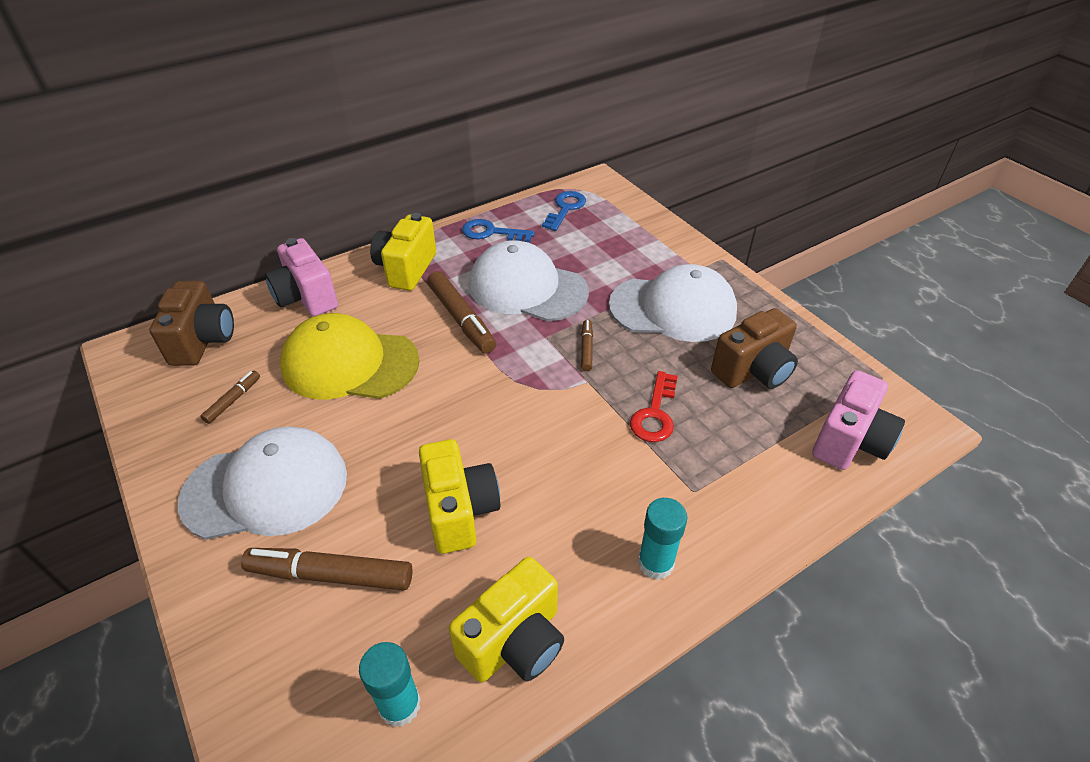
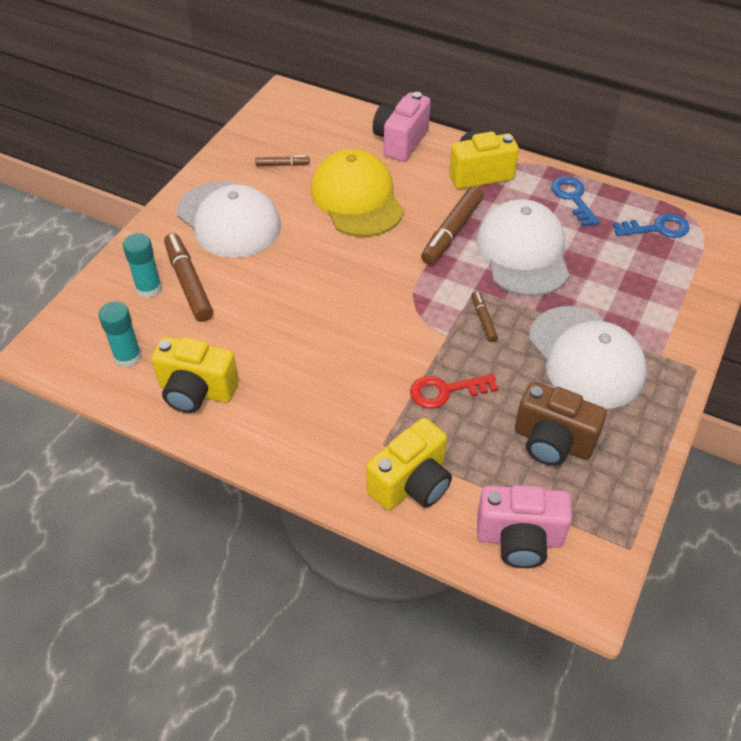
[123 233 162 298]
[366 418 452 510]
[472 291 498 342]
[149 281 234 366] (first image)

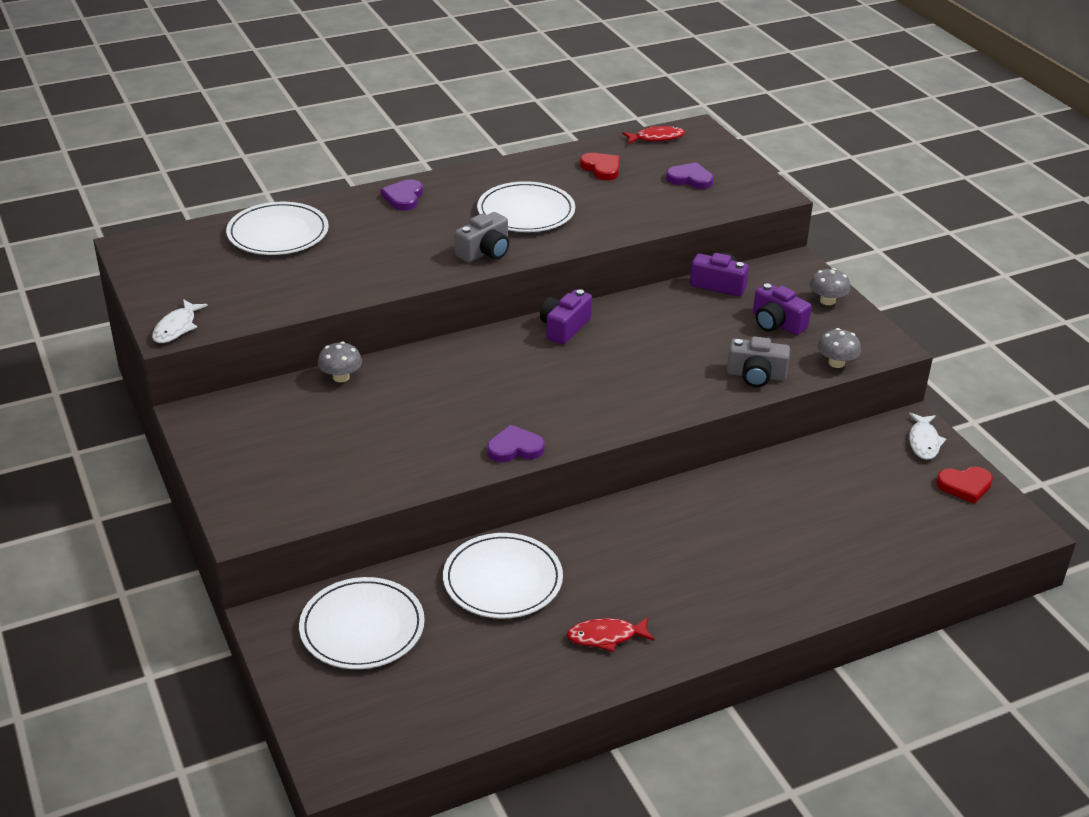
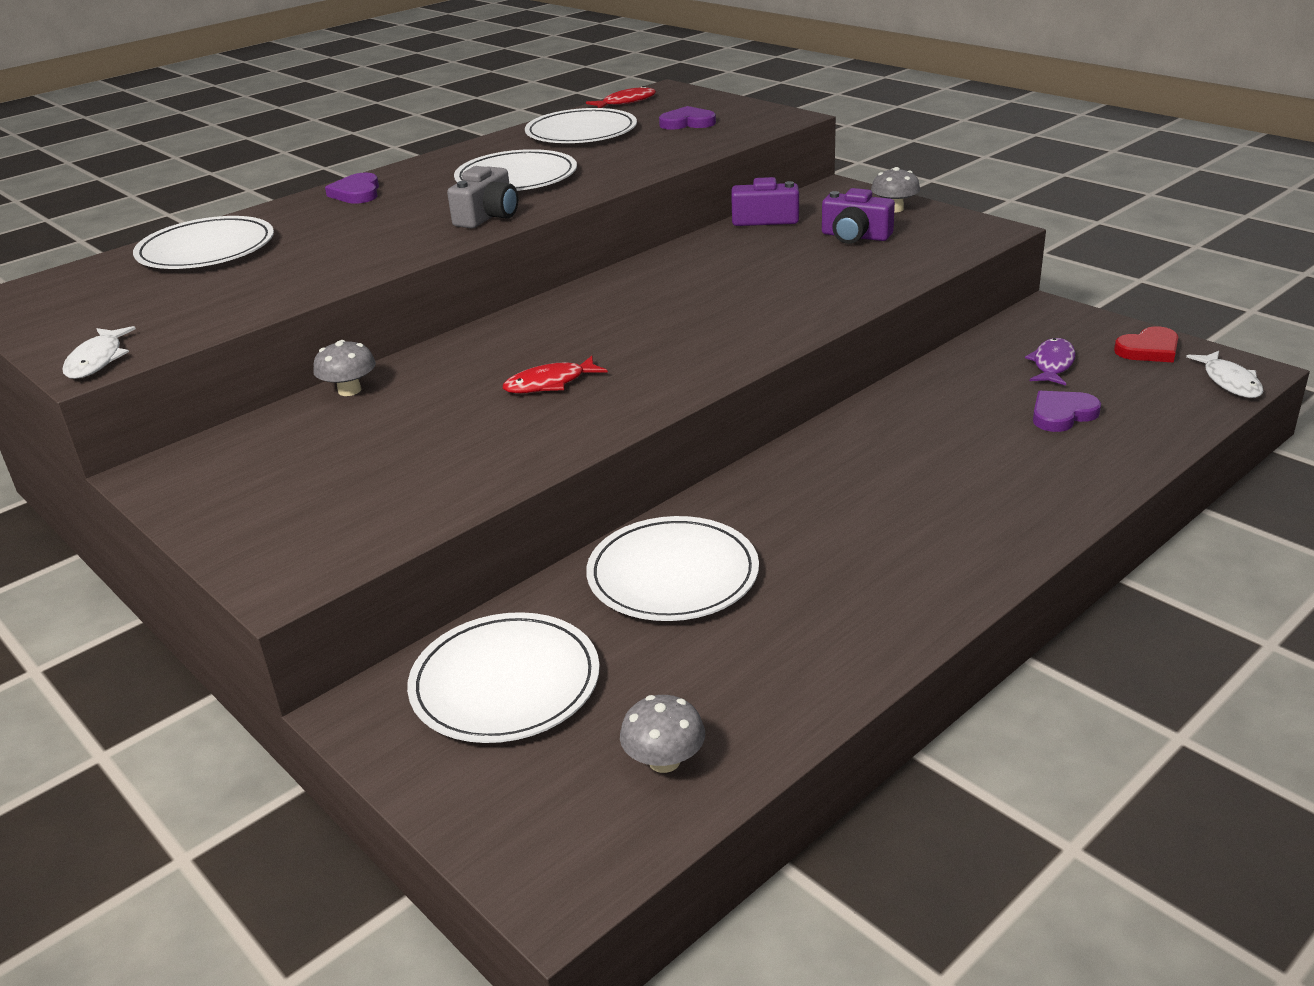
[503 356 608 393]
[525 108 637 143]
[620 695 705 773]
[1025 338 1076 385]
[1033 391 1101 432]
[1186 351 1263 398]
[540 289 592 344] (first image)
[727 336 790 387] (first image)

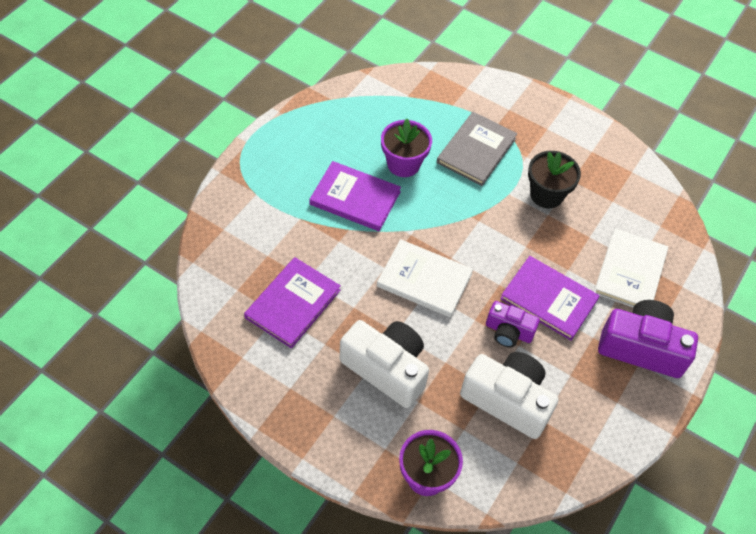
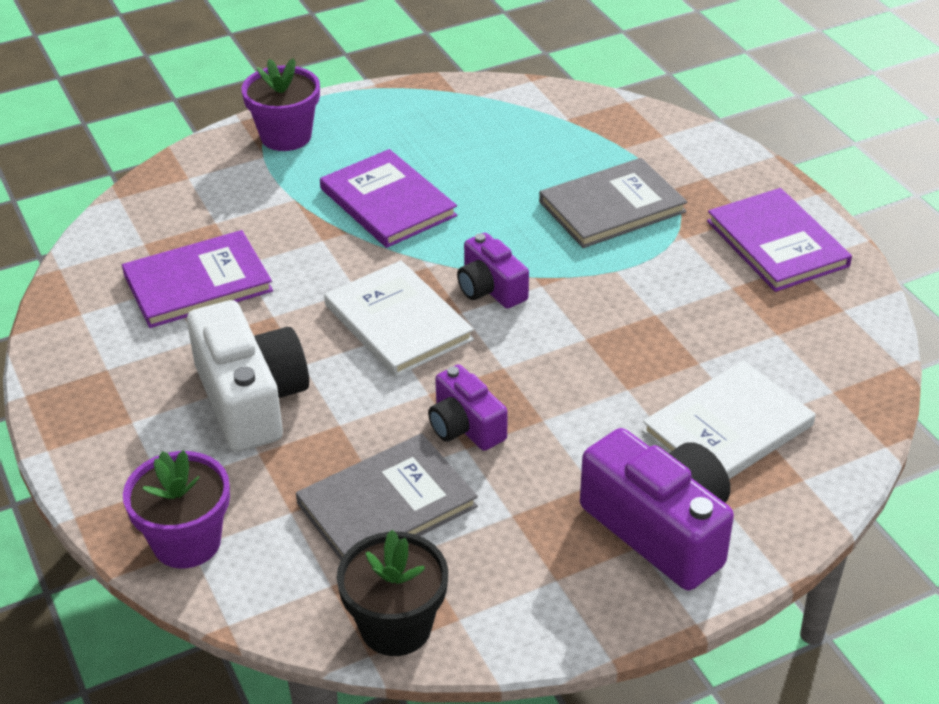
[242 58 320 151]
[296 433 478 560]
[337 530 448 656]
[457 233 529 309]
[707 188 852 292]

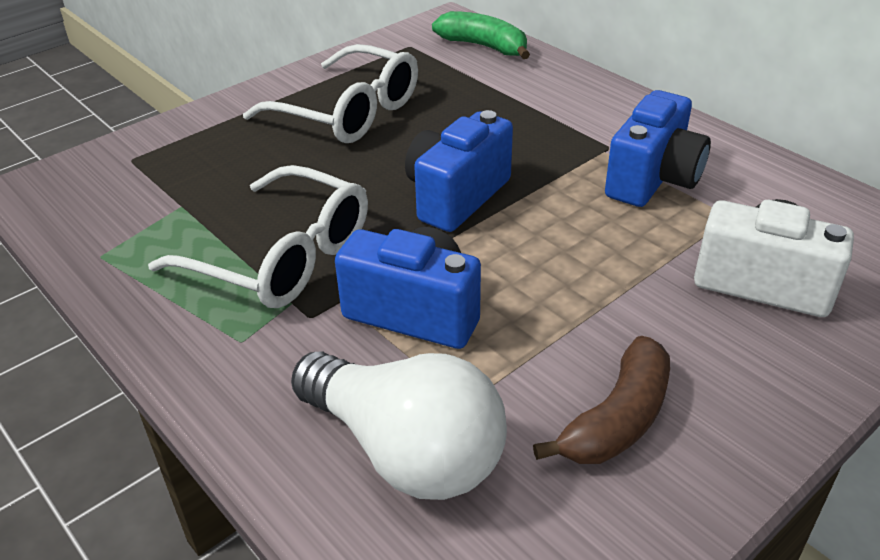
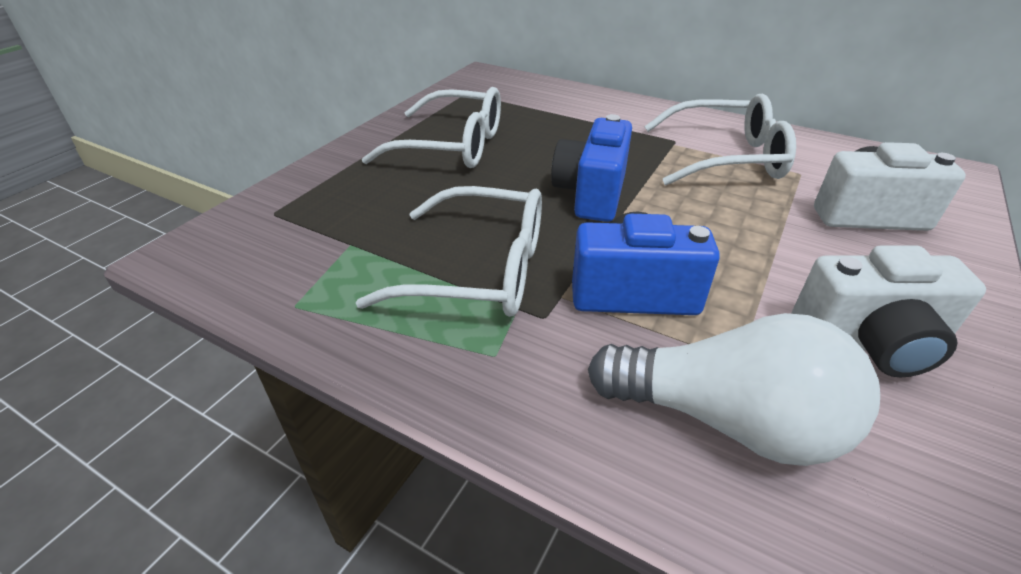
[644 94 796 185]
[791 245 986 377]
[432 11 530 59] (first image)

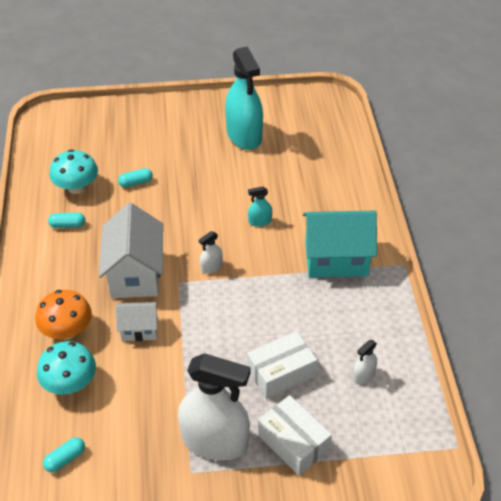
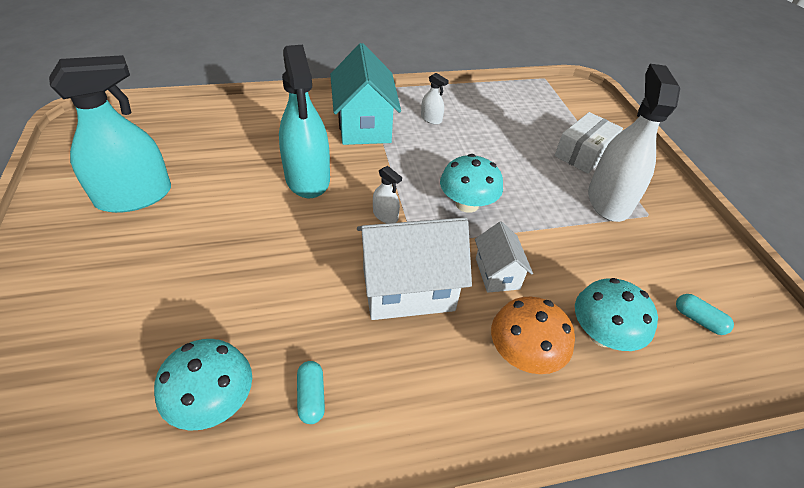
[279 45 330 198]
[421 73 449 125]
[440 154 503 213]
[118 168 153 188] (first image)
[247 331 317 399] (first image)

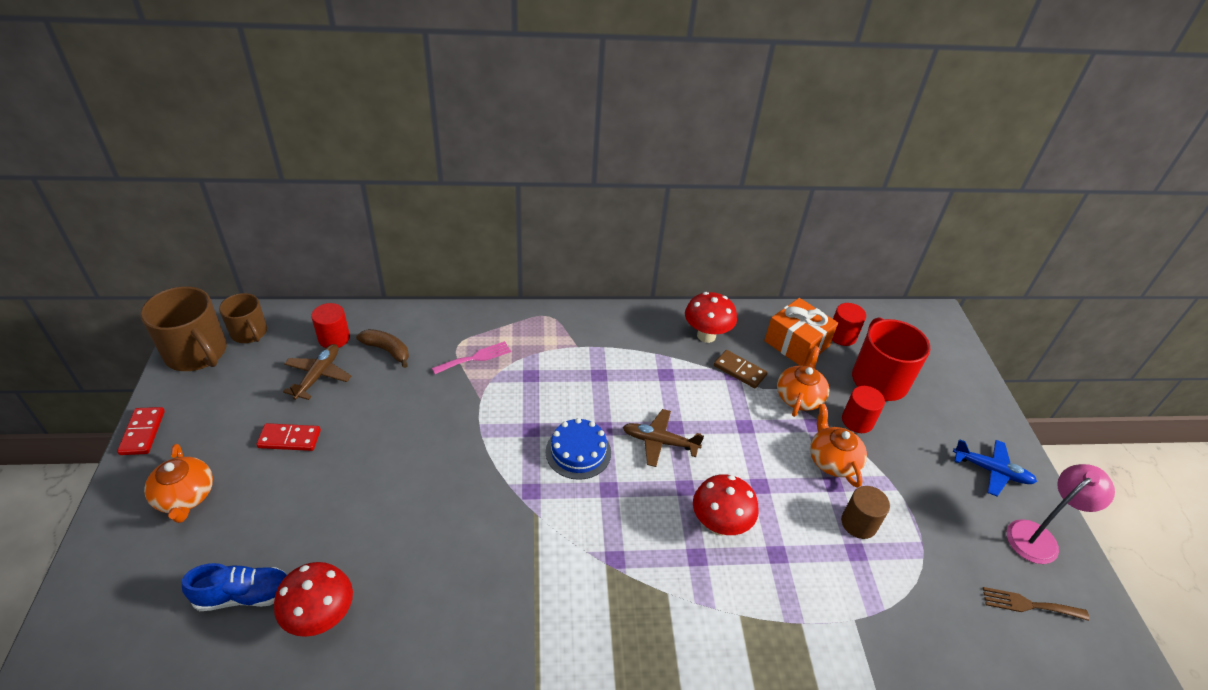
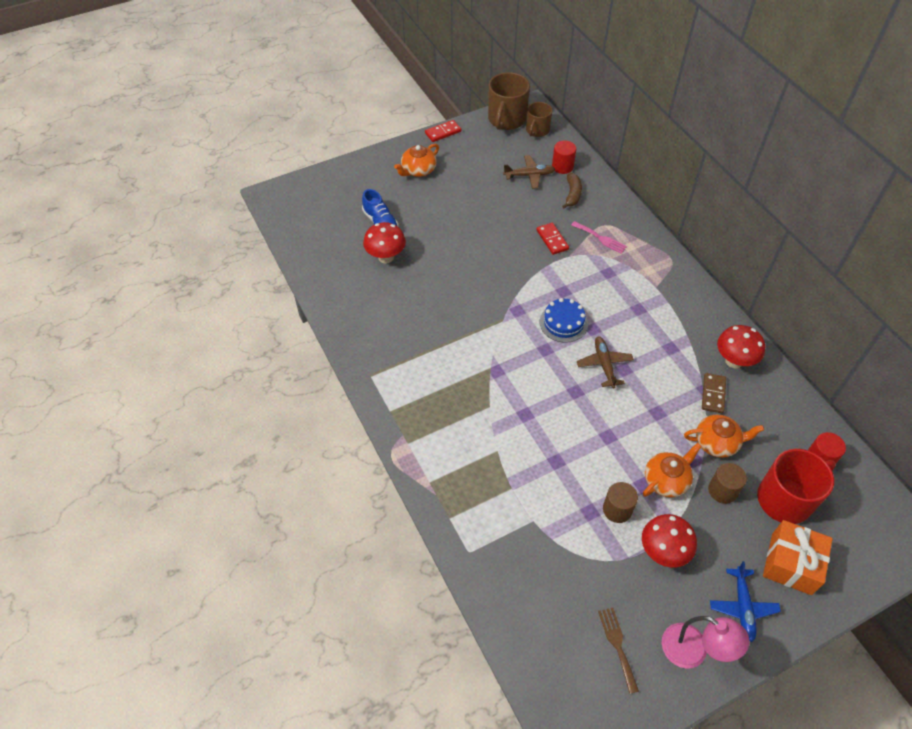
[536 223 569 255]
[642 514 697 568]
[708 463 747 504]
[763 520 833 595]

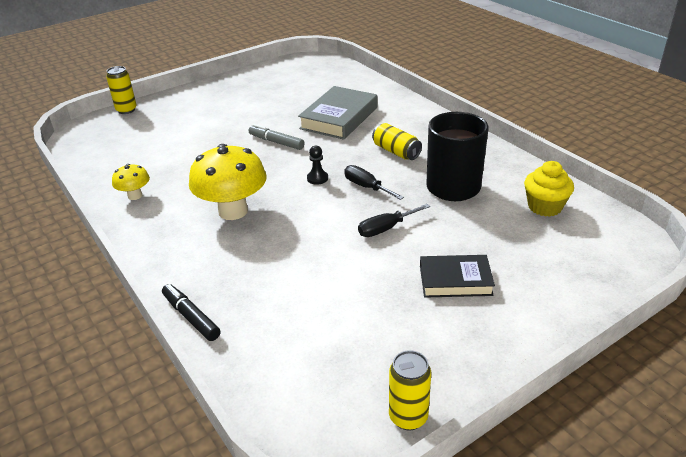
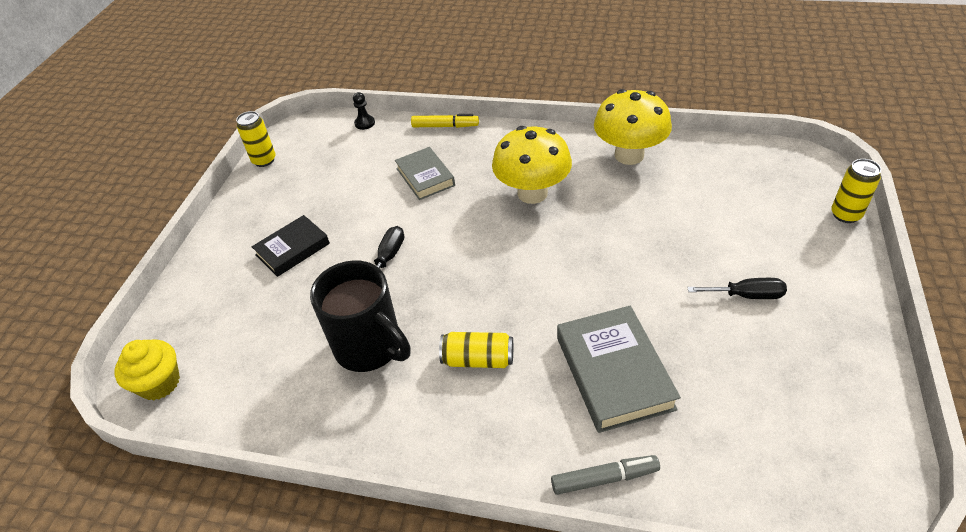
[114 340 180 400]
[353 92 375 130]
[395 147 455 200]
[411 114 479 128]
[551 455 660 495]
[594 89 672 165]
[687 278 787 299]

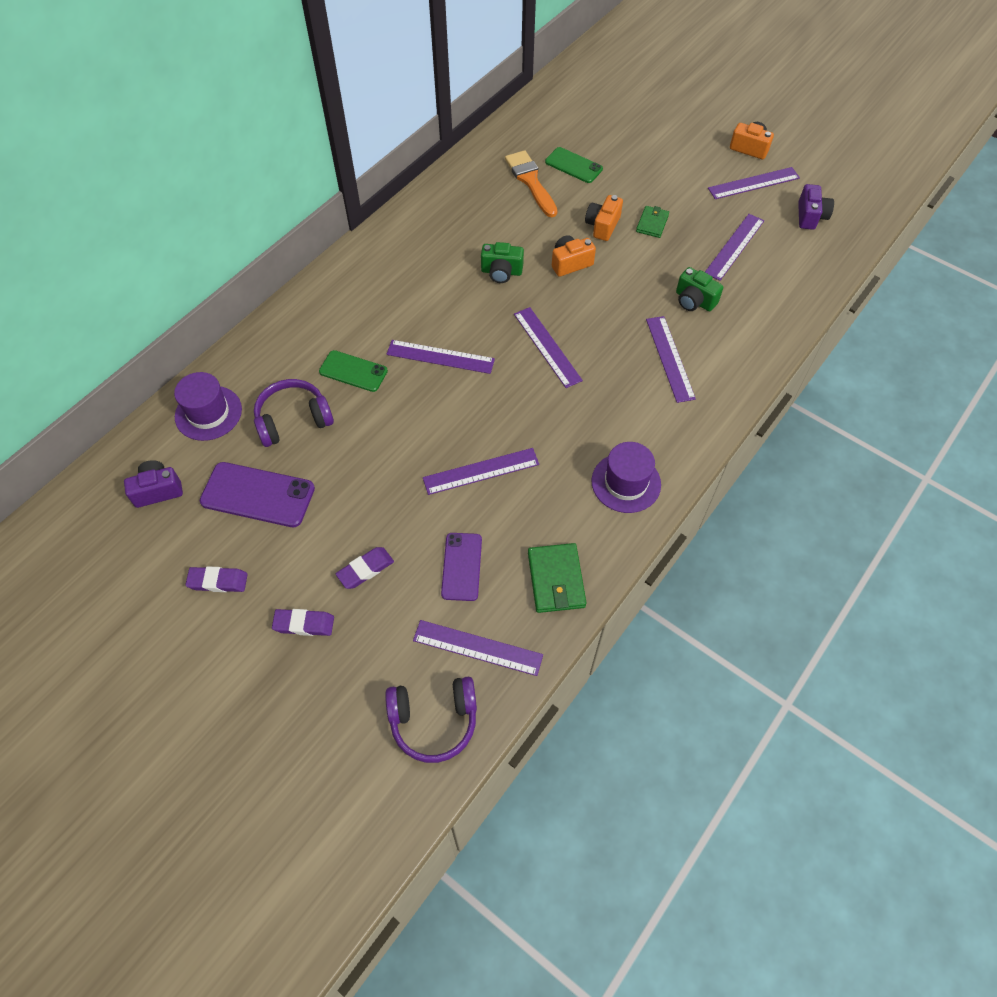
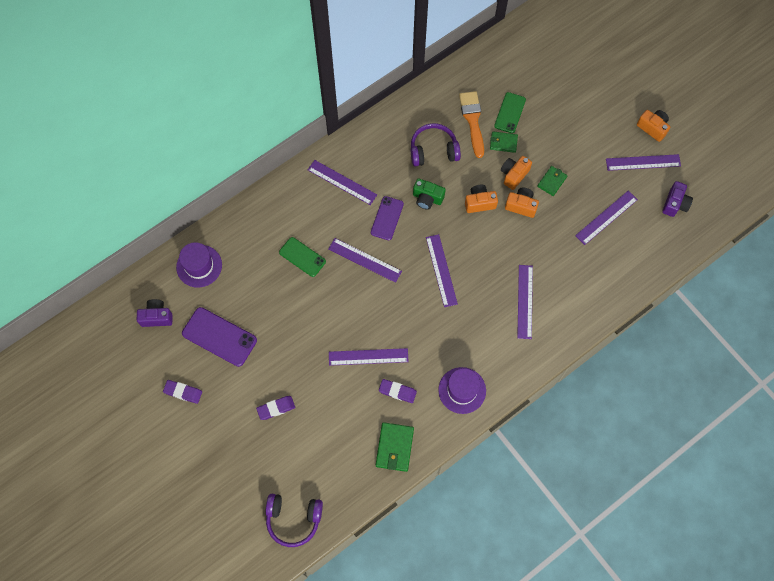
[308 160 377 205]
[371 196 404 240]
[379 379 417 403]
[411 123 461 167]
[490 131 518 153]
[494 92 526 133]
[505 188 539 218]
[676 267 723 311] (first image)

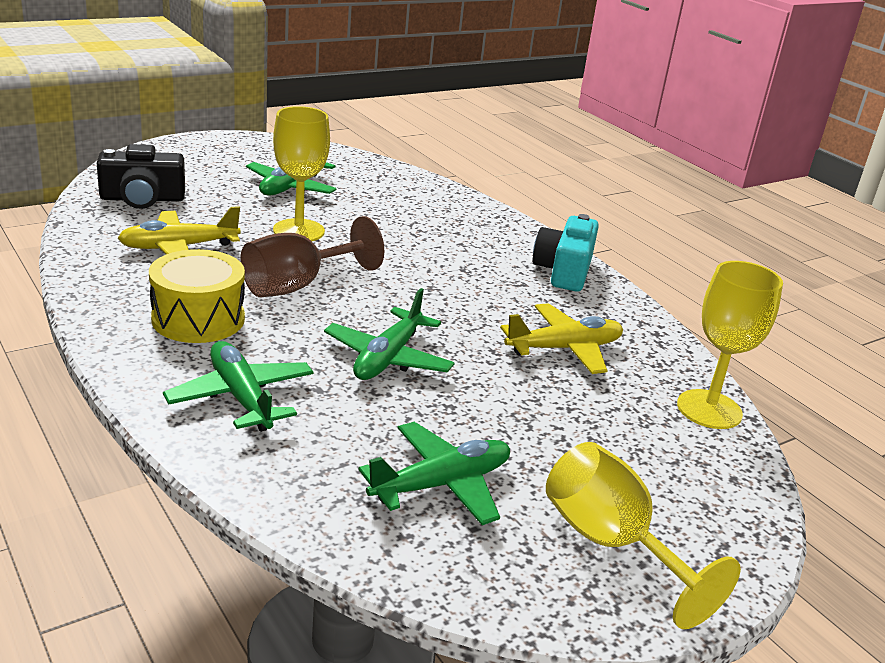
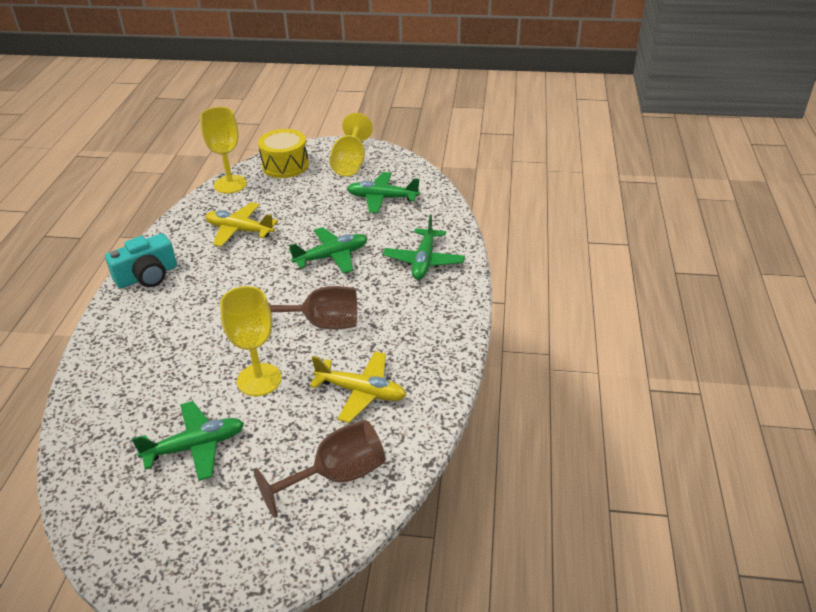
[253 420 385 518]
[258 129 309 178]

